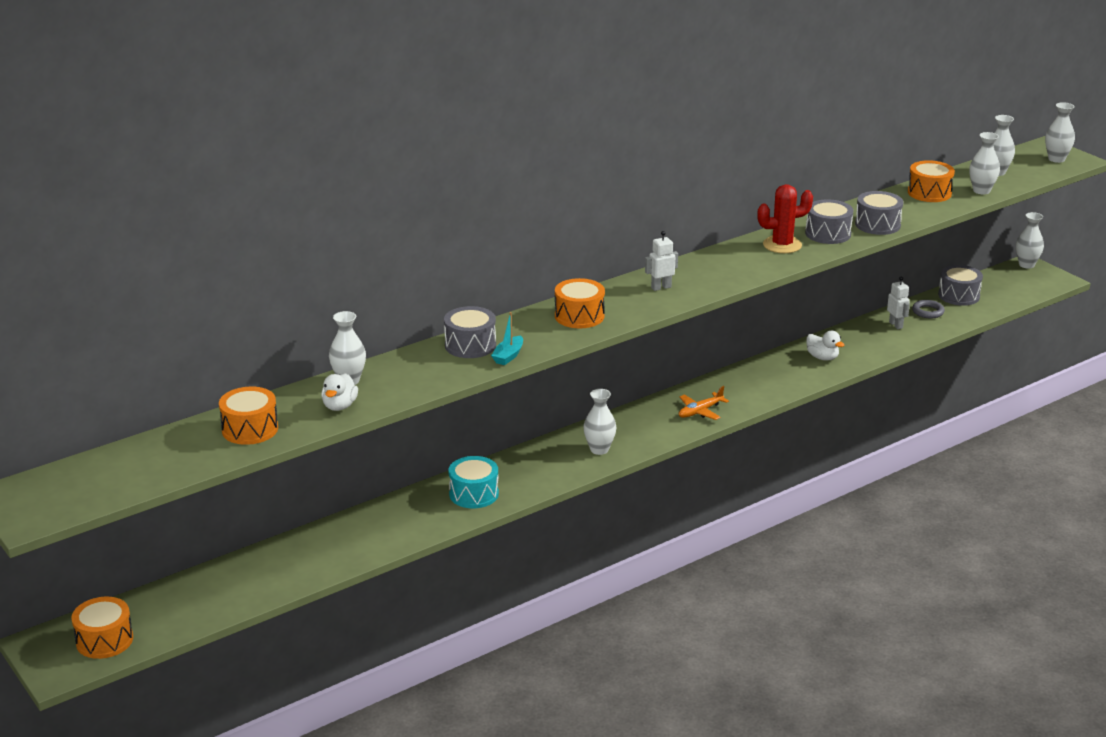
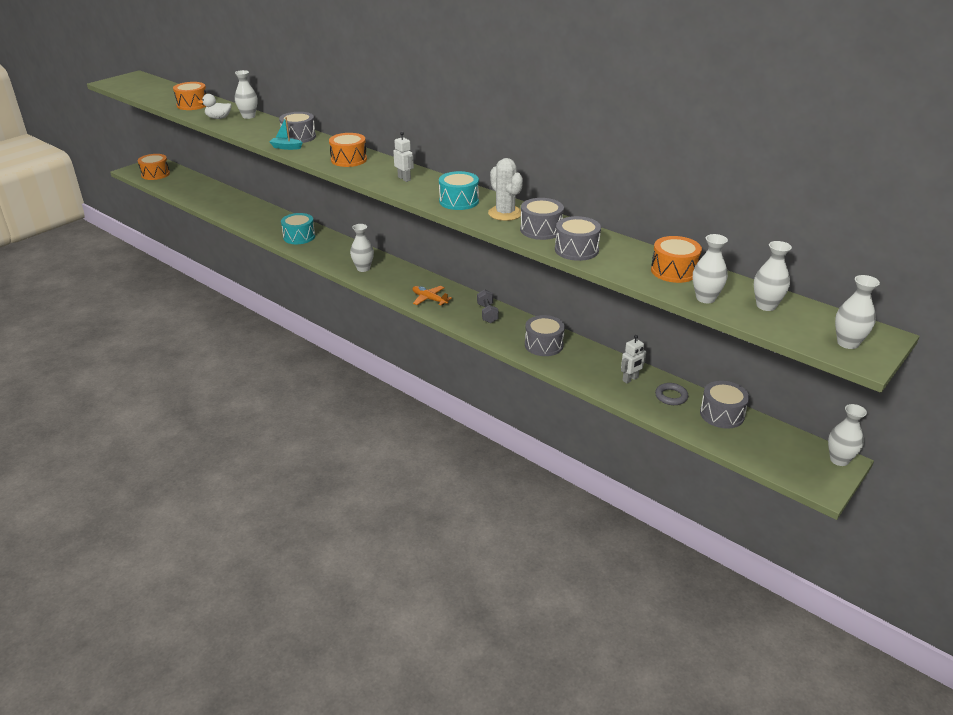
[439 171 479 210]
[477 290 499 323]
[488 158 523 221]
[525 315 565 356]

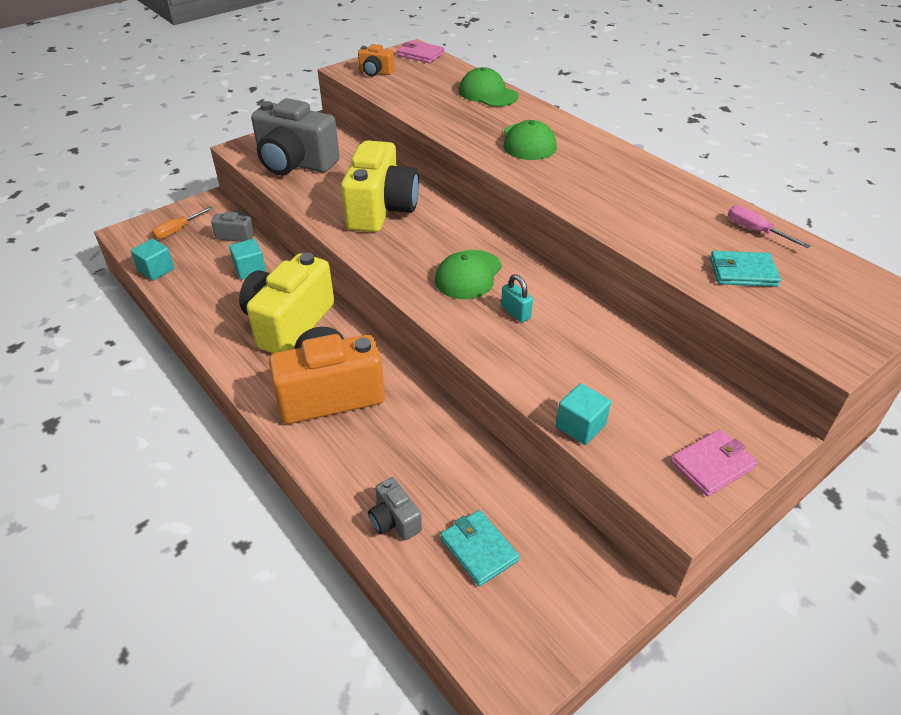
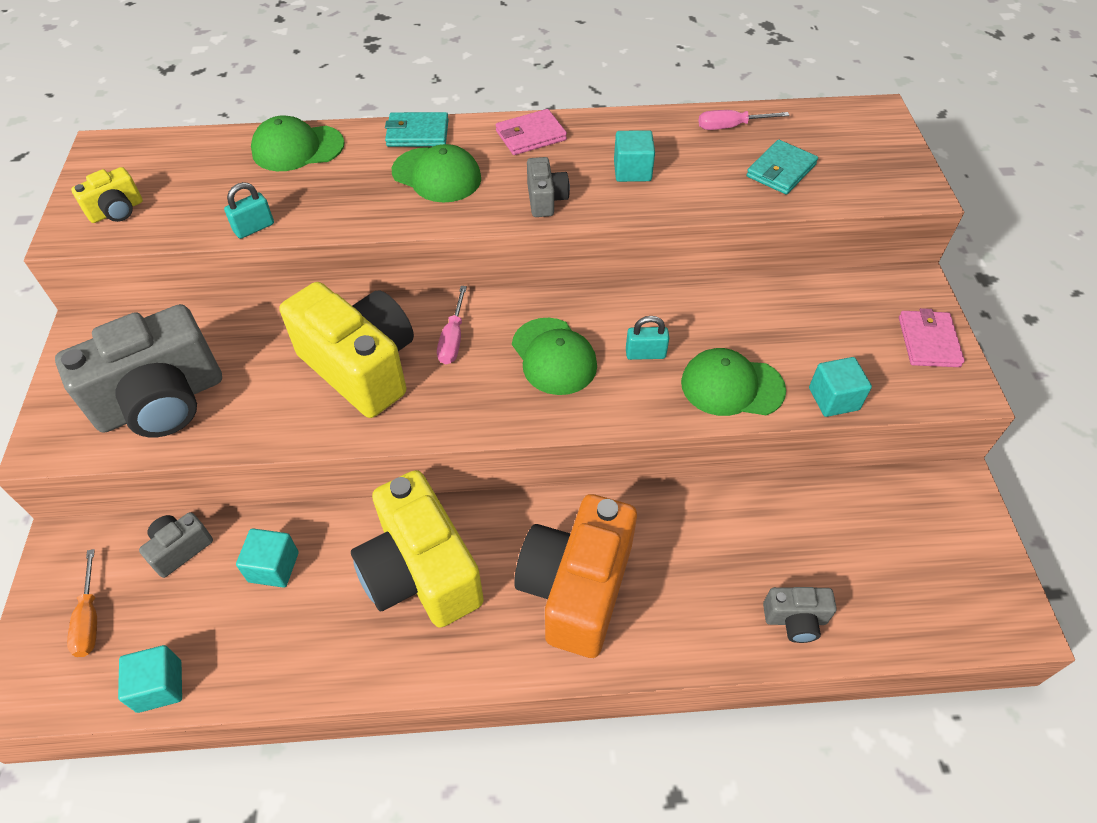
[71 167 143 223]
[224 182 274 239]
[385 112 449 147]
[437 286 467 364]
[496 109 567 155]
[527 157 570 217]
[614 130 655 182]
[681 348 786 416]

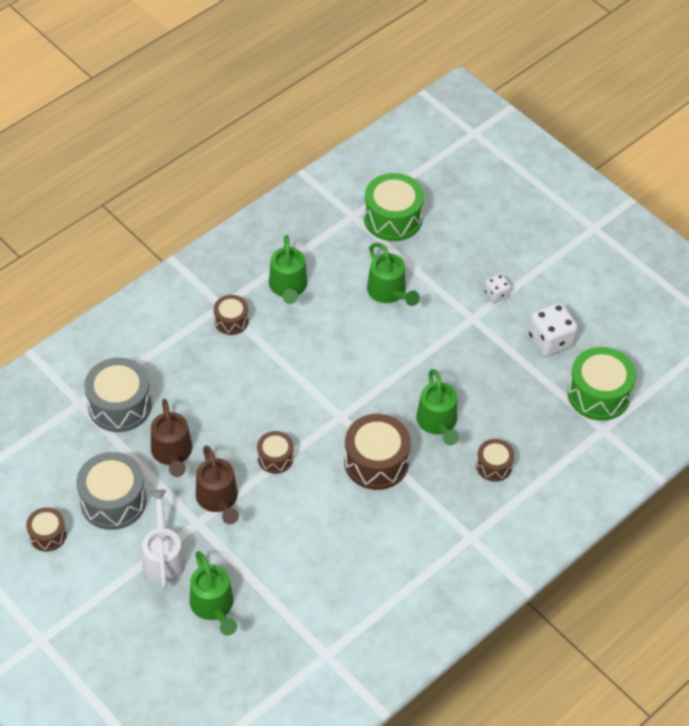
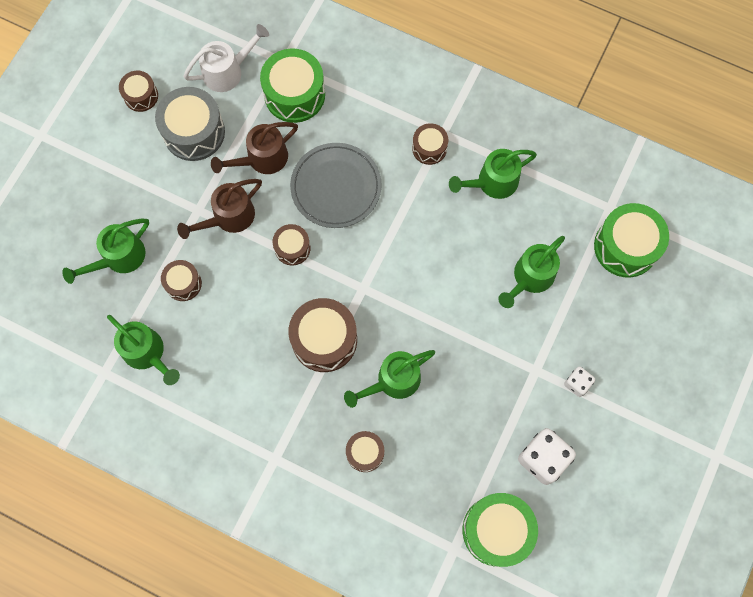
[107 315 180 385]
[161 260 202 301]
[183 24 269 92]
[260 49 325 123]
[290 143 382 228]

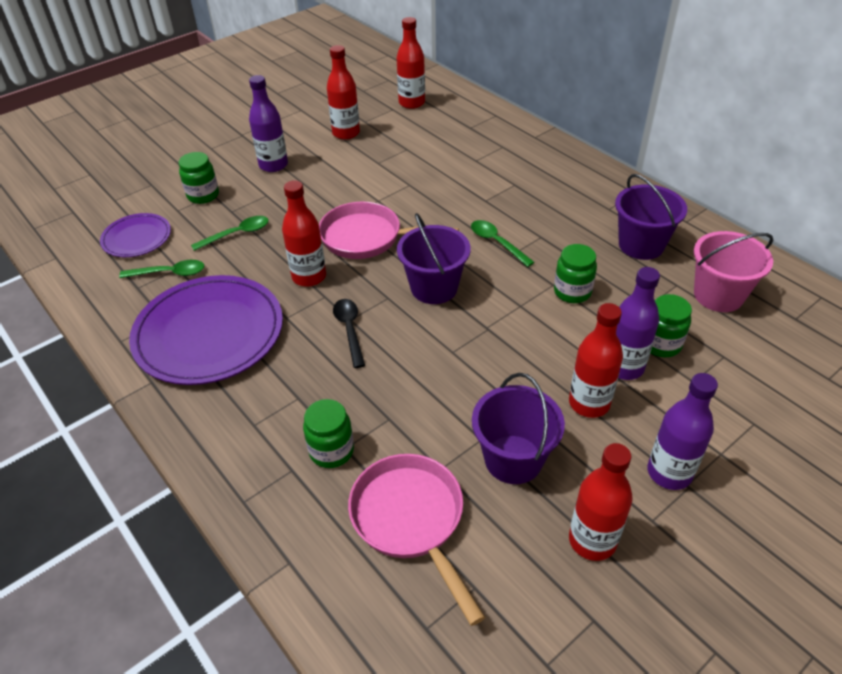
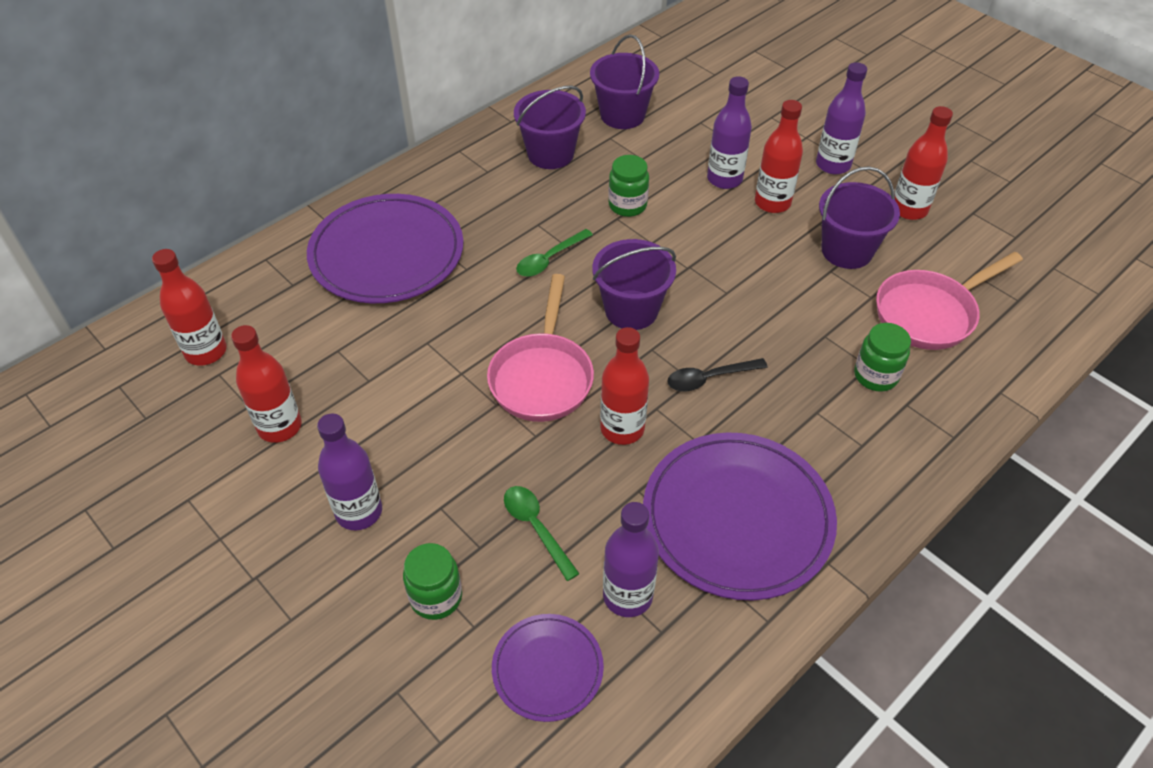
[307 194 463 303]
[590 35 659 129]
[603 502 659 617]
[651 294 692 357] (first image)

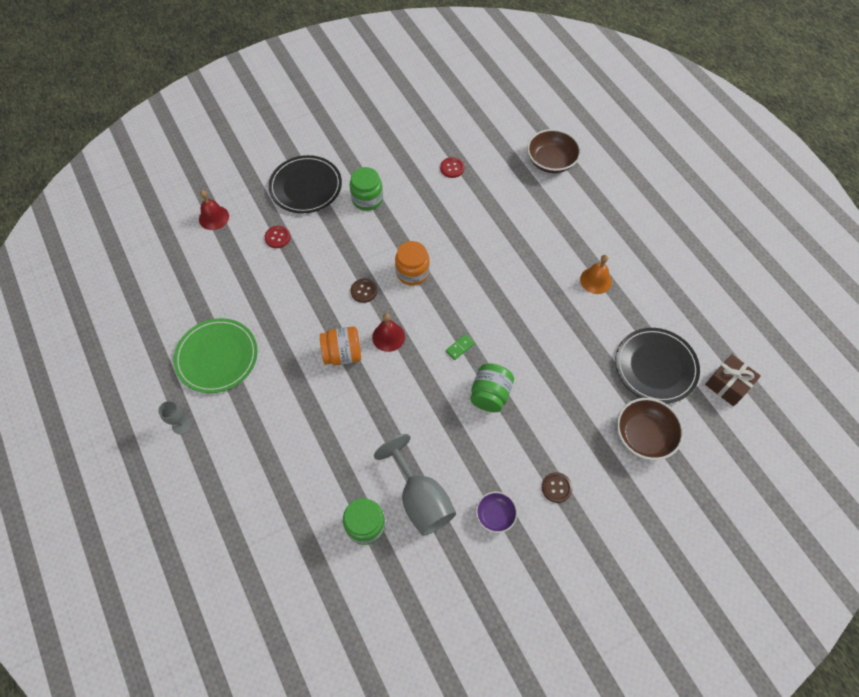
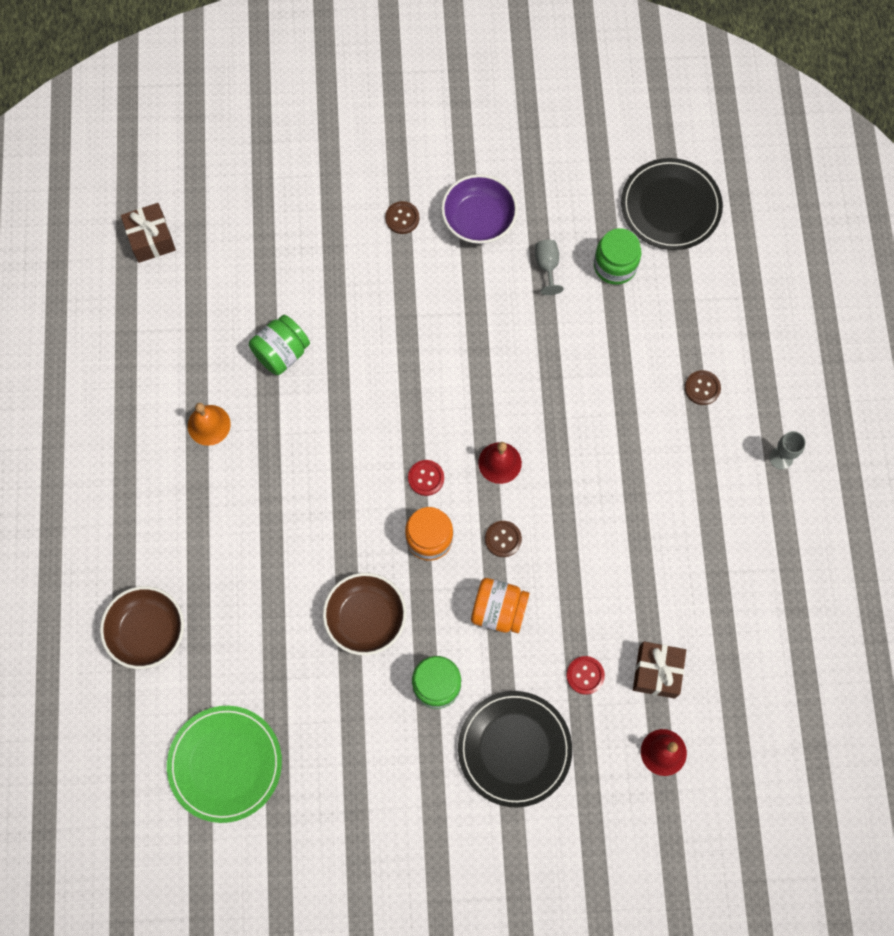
[167 706 282 823]
[249 315 310 375]
[323 573 406 655]
[408 460 444 496]
[441 174 518 244]
[471 578 529 633]
[535 240 564 295]
[621 158 723 250]
[633 642 686 699]
[685 370 721 405]
[446 334 475 360] (first image)

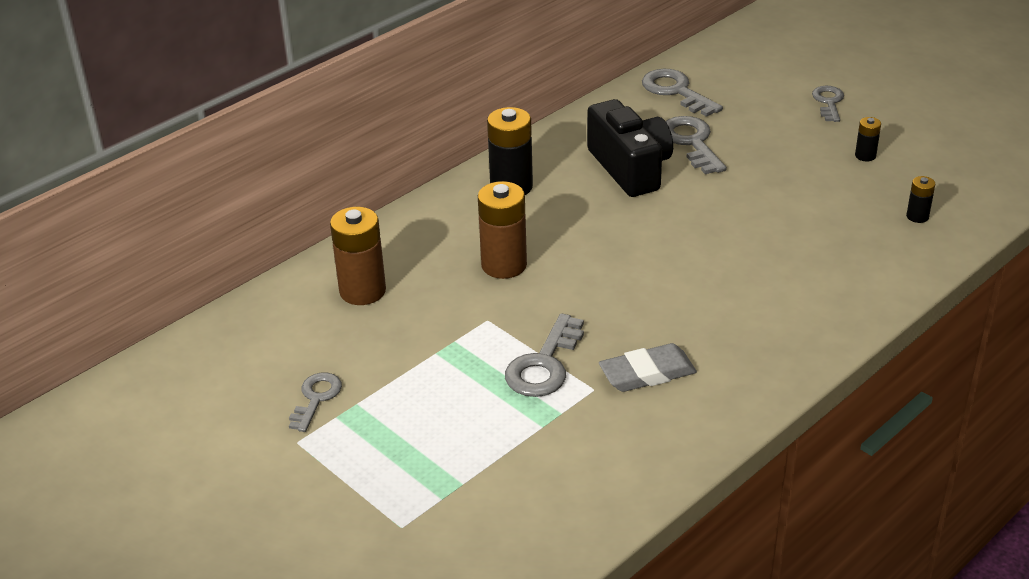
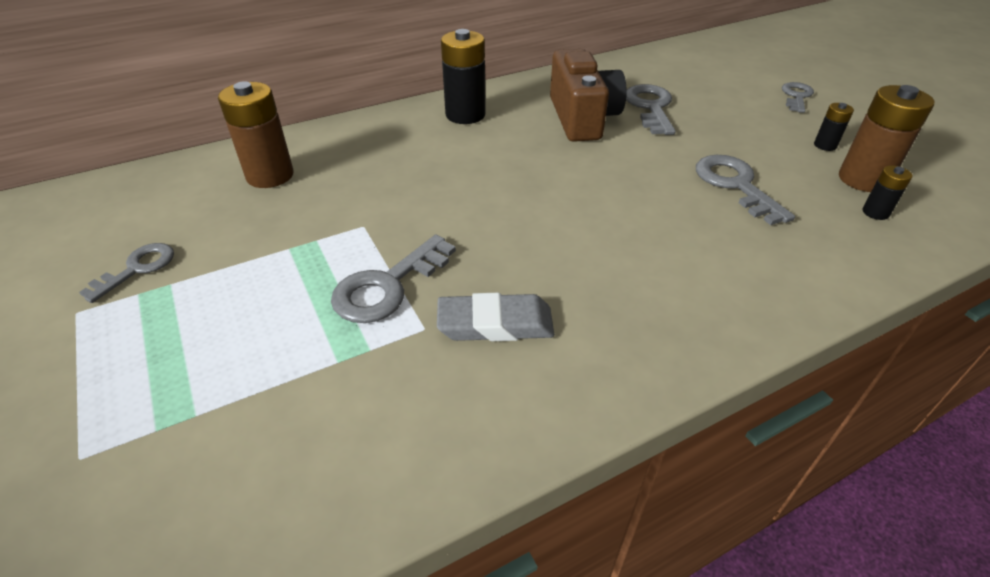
[550 49 627 142]
[696 155 795 225]
[839 85 934 192]

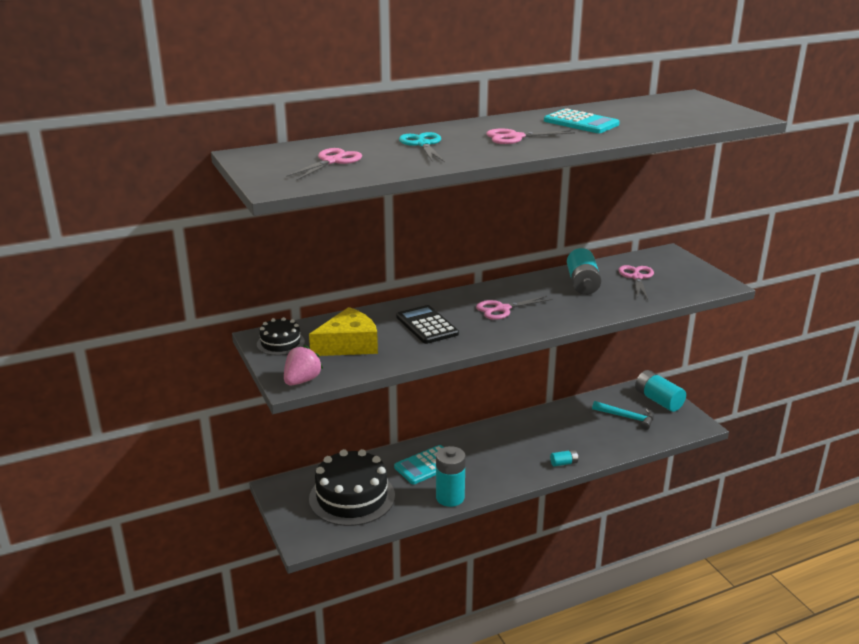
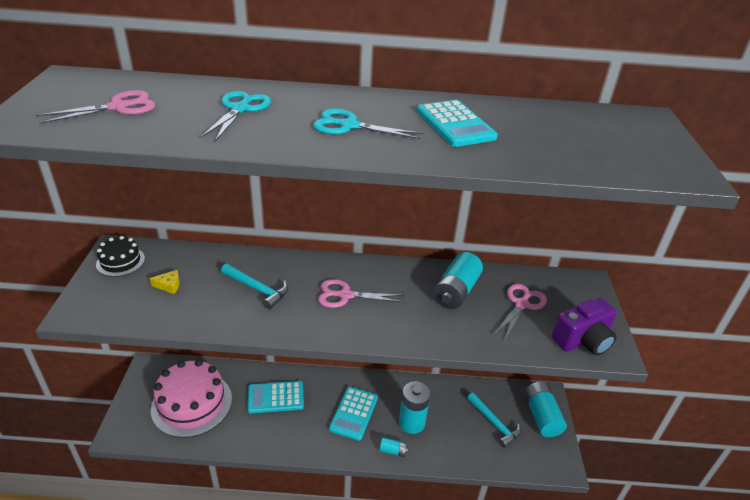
[150 270 180 294]
[151 359 232 438]
[221 264 288 309]
[313 108 423 139]
[329 387 378 441]
[399 382 430 434]
[552 298 617 356]
[284 345 323 385] (first image)

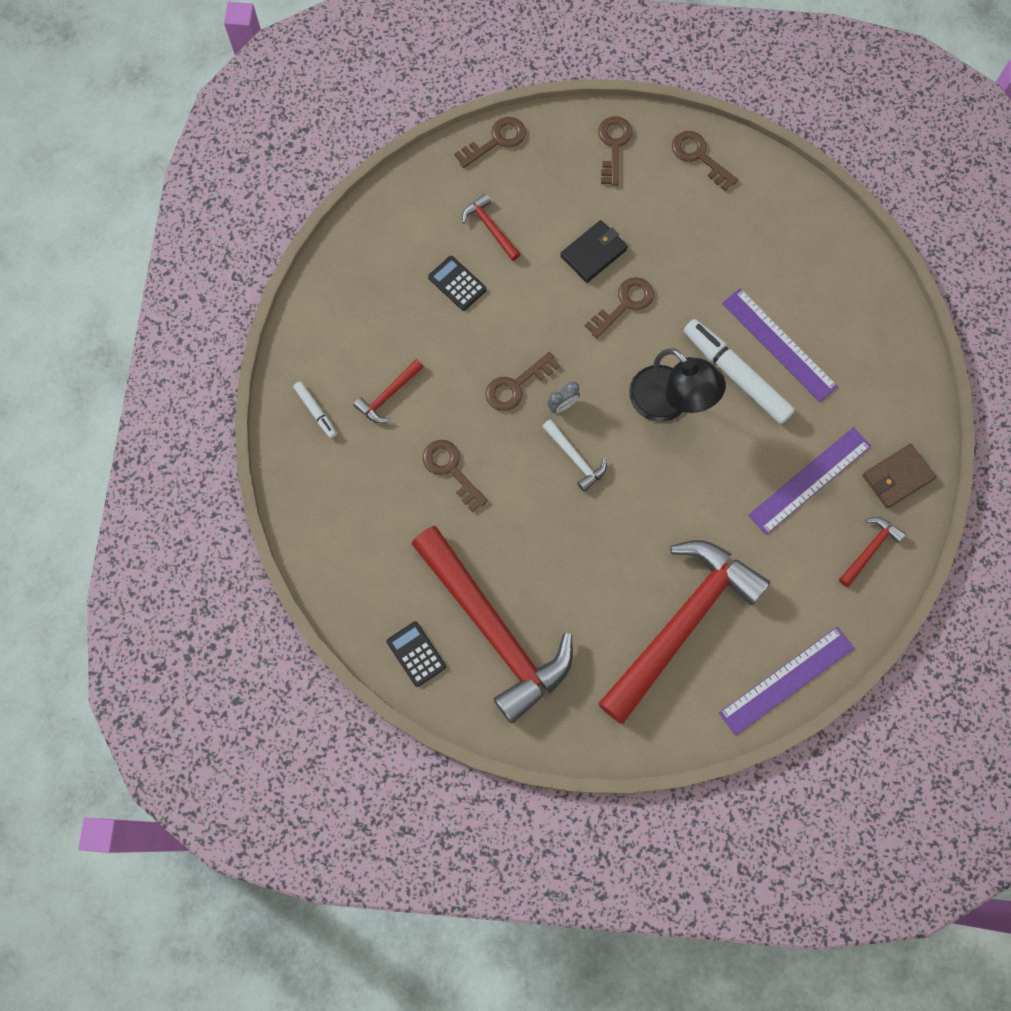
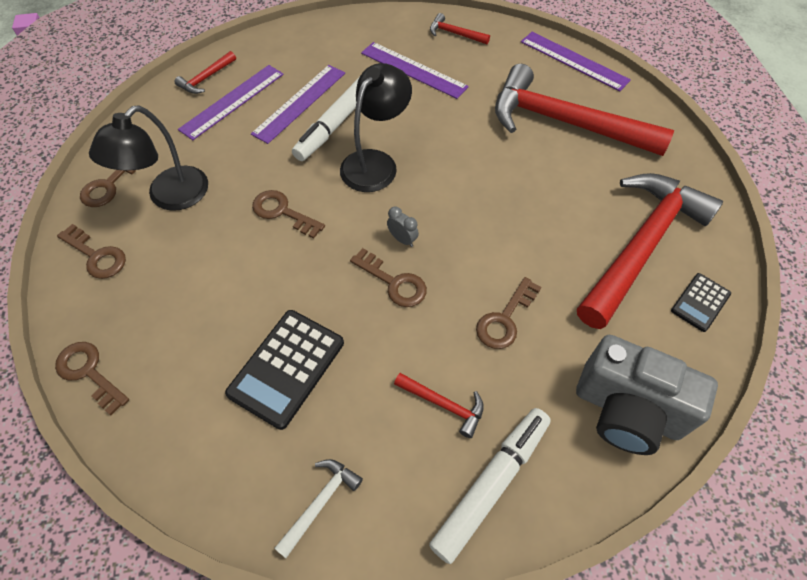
[57 224 126 279]
[89 106 208 211]
[174 51 236 94]
[178 65 284 140]
[225 310 344 430]
[274 459 363 558]
[429 408 551 564]
[576 335 718 455]
[560 220 628 283] (first image)
[863 444 936 509] (first image)

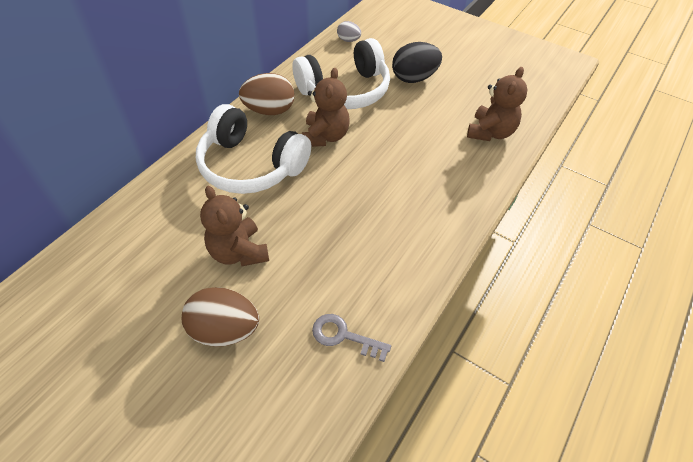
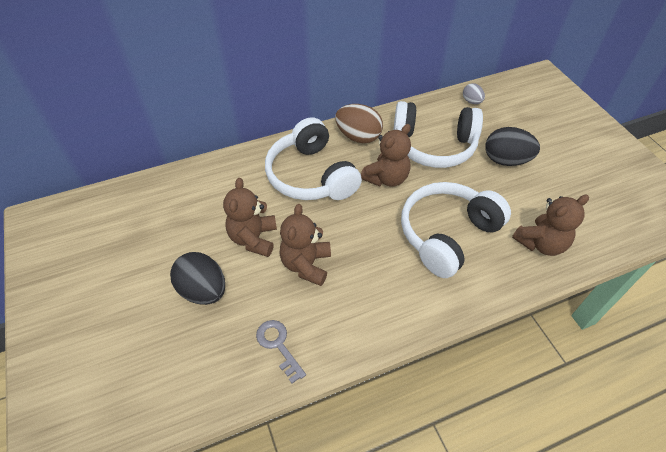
[170 252 225 305]
[279 204 331 286]
[401 182 511 278]

